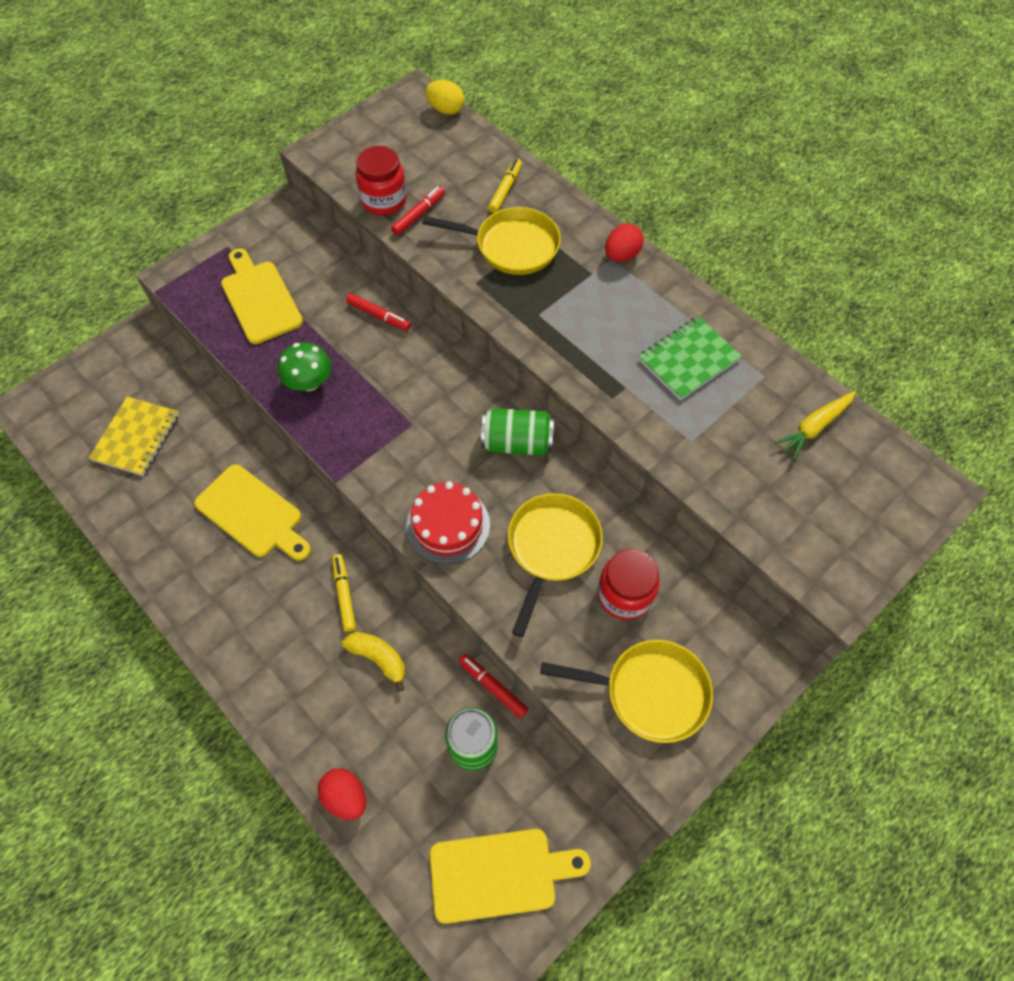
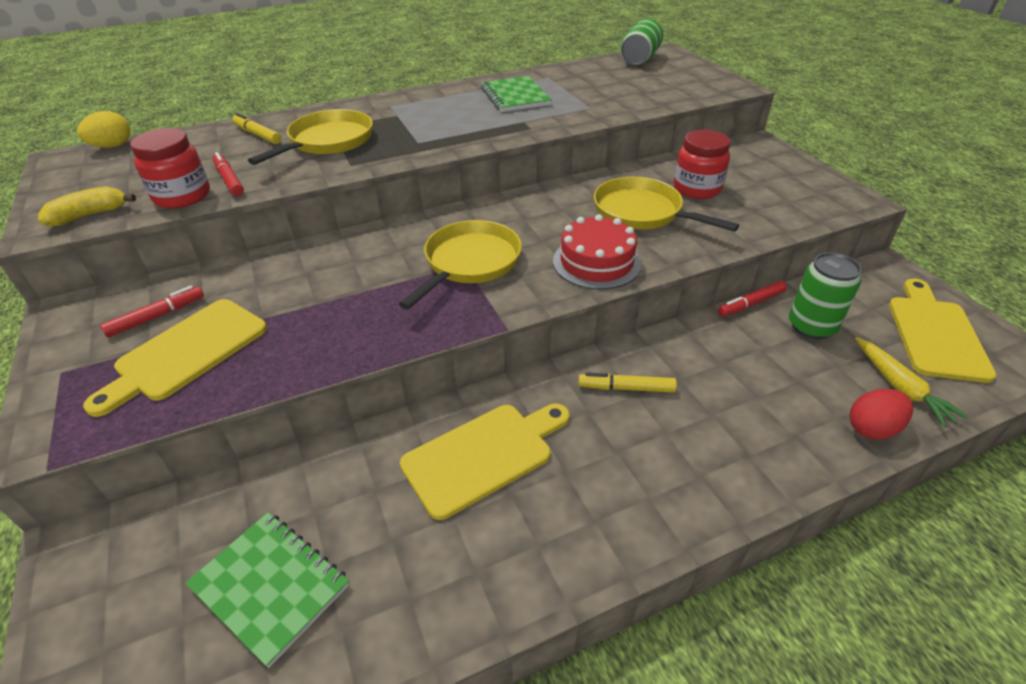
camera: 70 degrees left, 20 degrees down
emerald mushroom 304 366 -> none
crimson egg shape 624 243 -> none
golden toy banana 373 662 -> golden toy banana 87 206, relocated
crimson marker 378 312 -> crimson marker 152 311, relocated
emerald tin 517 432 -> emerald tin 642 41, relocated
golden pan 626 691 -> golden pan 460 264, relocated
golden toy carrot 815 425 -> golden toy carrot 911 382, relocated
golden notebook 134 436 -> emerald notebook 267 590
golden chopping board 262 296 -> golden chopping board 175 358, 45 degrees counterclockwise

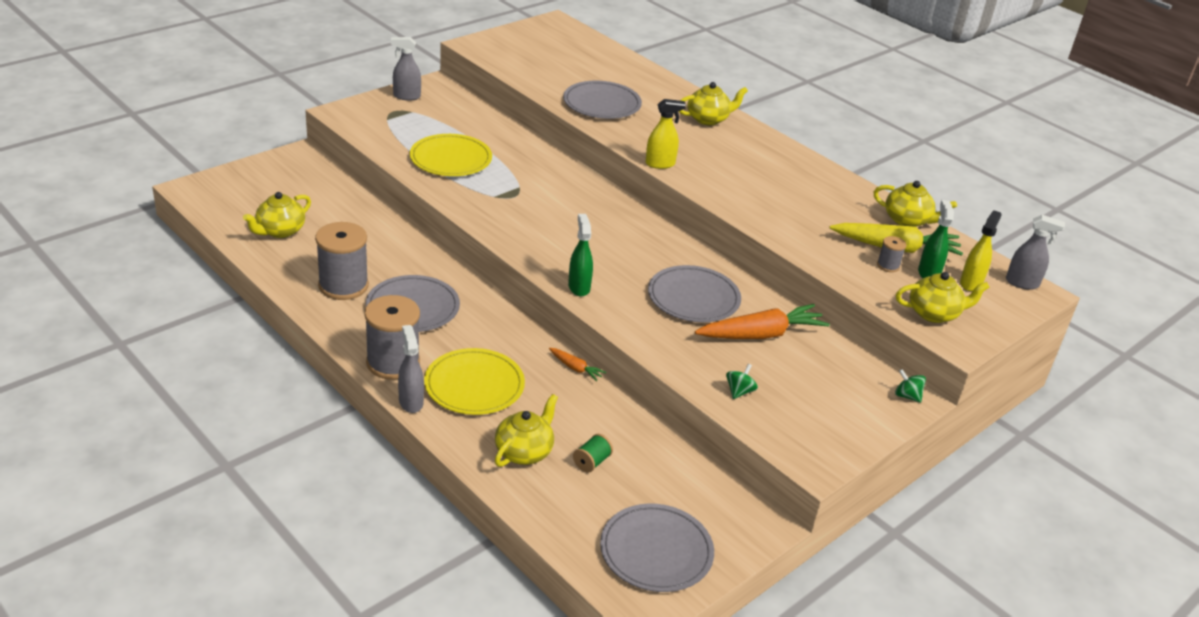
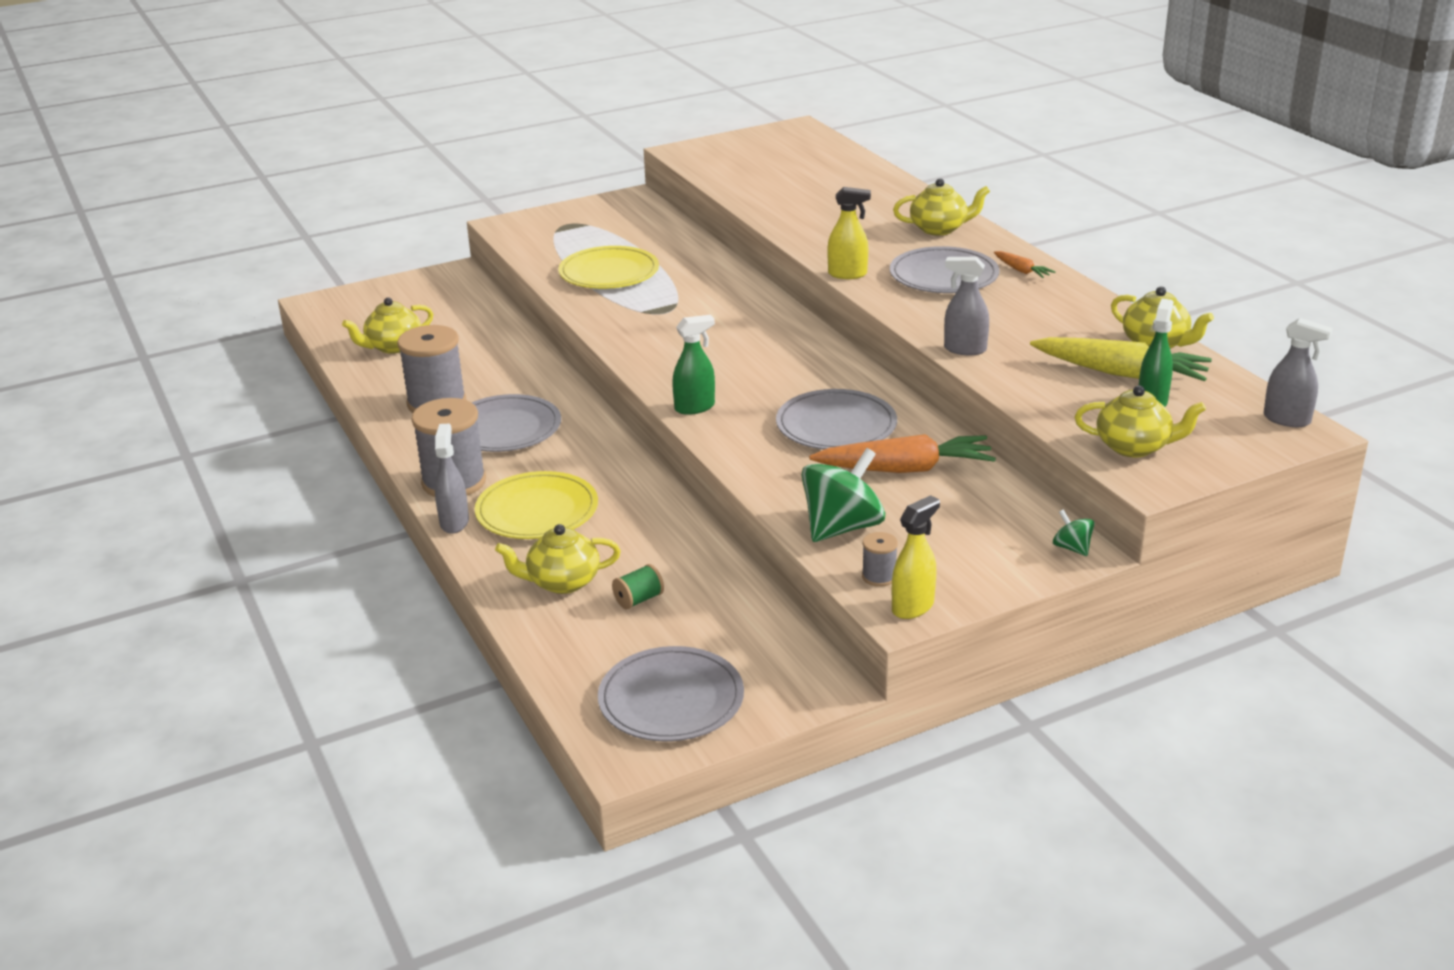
camera: 20 degrees right, 5 degrees down
ash-grey spray cleaner 406 69 -> ash-grey spray cleaner 966 306, relocated
orange-coloured toy carrot 577 364 -> orange-coloured toy carrot 1024 264, relocated
ash-grey flat dish 602 100 -> ash-grey flat dish 944 269, relocated
ash-grey spool 892 254 -> ash-grey spool 880 559, relocated
golden spray cleaner 981 250 -> golden spray cleaner 916 557, relocated
golden china teapot 526 430 -> golden china teapot 558 559, 150 degrees counterclockwise
emerald spray cleaner 580 255 -> emerald spray cleaner 693 365, 60 degrees clockwise
emerald toy top 742 381 -> emerald toy top 843 495, x2.13

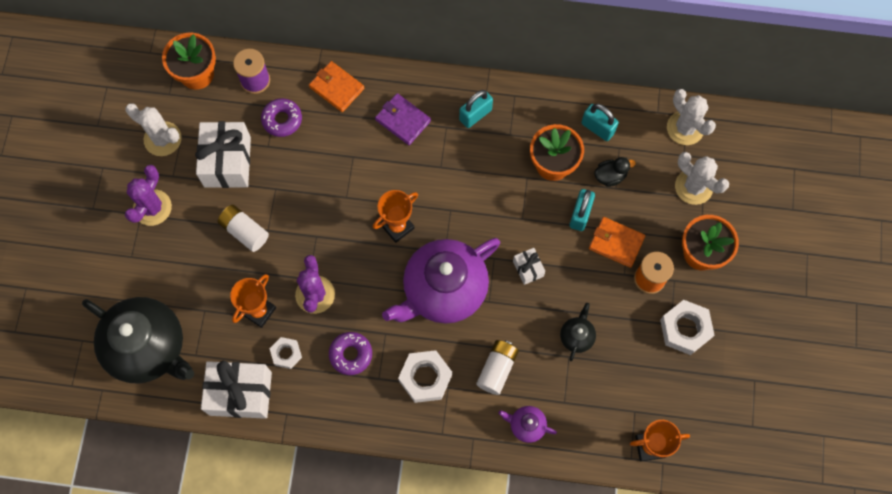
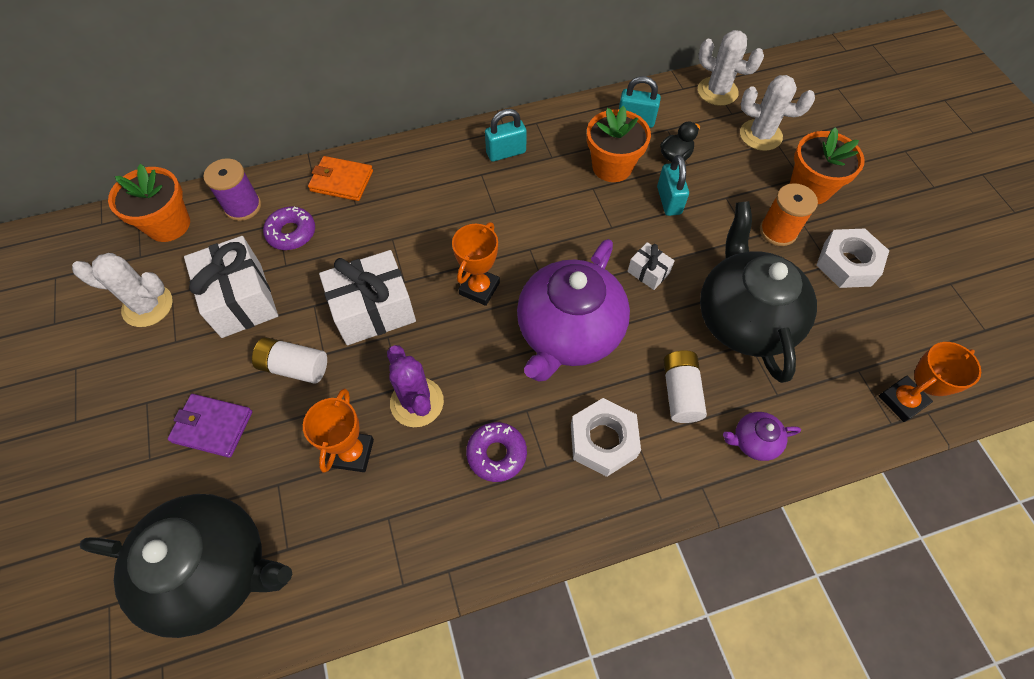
camera: 25 degrees left, 10 degrees down
purple prickly plant 148 195 -> none
white nut 286 353 -> none
orange-coloured card wallet 617 242 -> none
white present 236 390 -> white present 367 297, relocated
purple card wallet 403 119 -> purple card wallet 210 426, relocated
teal lock 476 109 -> teal lock 506 135, 45 degrees clockwise
black china teapot 578 332 -> black china teapot 758 292, x2.39

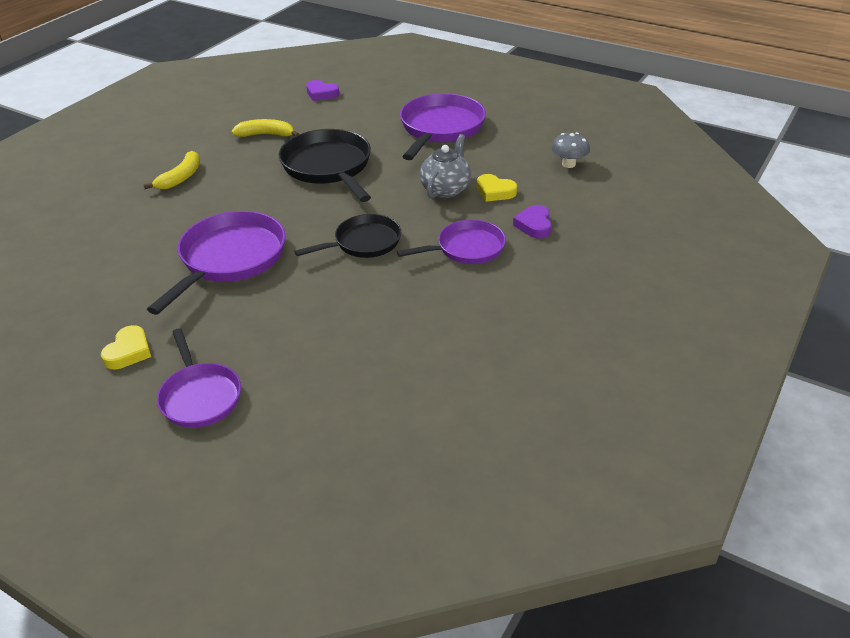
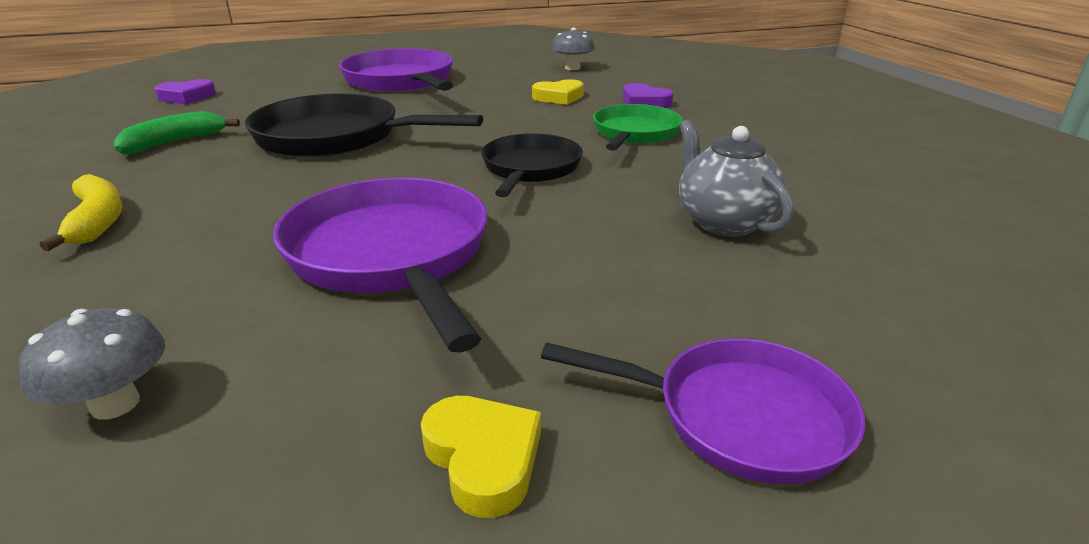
camera: 50 degrees left, 10 degrees down
none -> ash-grey mushroom 92 364
ash-grey china teapot 445 166 -> ash-grey china teapot 736 177, relocated
golden toy banana 265 128 -> emerald toy banana 176 133
purple pan 451 242 -> emerald pan 638 127

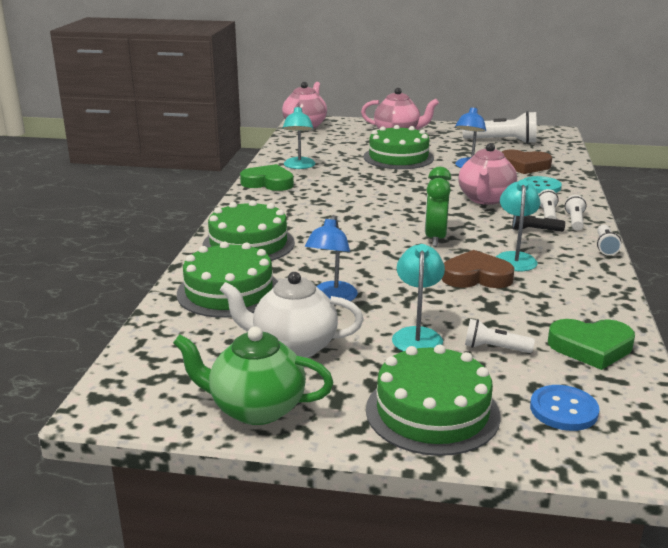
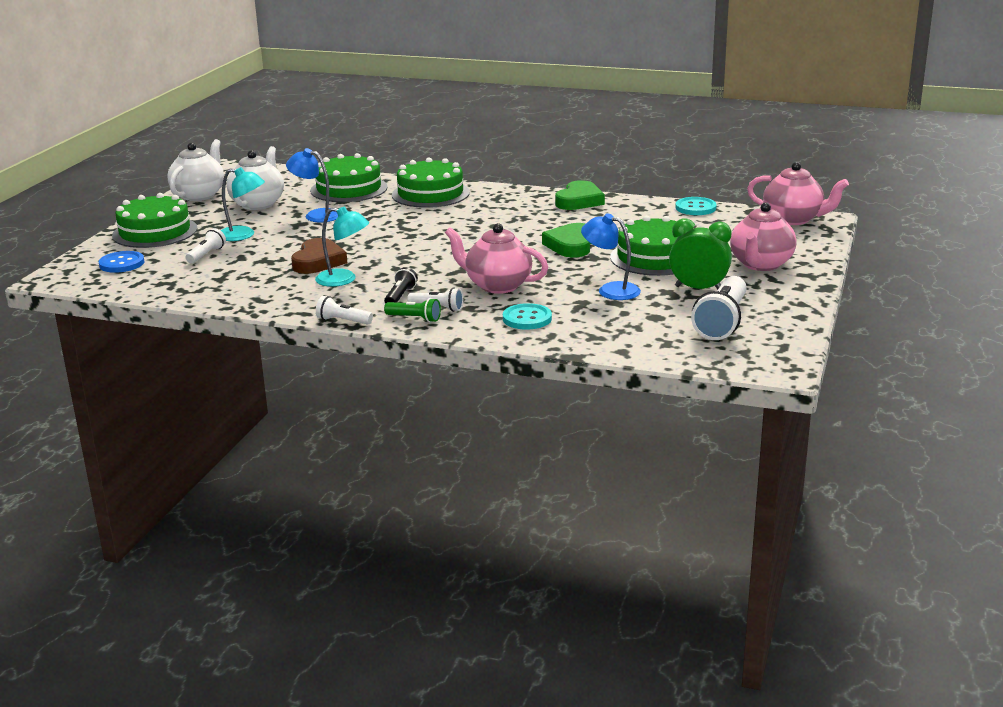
camera: 100 degrees right, 0 degrees up
teal lamp 299 137 -> none
dark brown heart 527 162 -> none
none -> teal shirt button 696 206
emerald bedside clock 438 207 -> emerald bedside clock 700 254, relocated
emerald heart 591 344 -> emerald heart 566 240, relocated
emerald china teapot 253 376 -> white china teapot 196 170
white torch 576 212 -> emerald torch 412 310

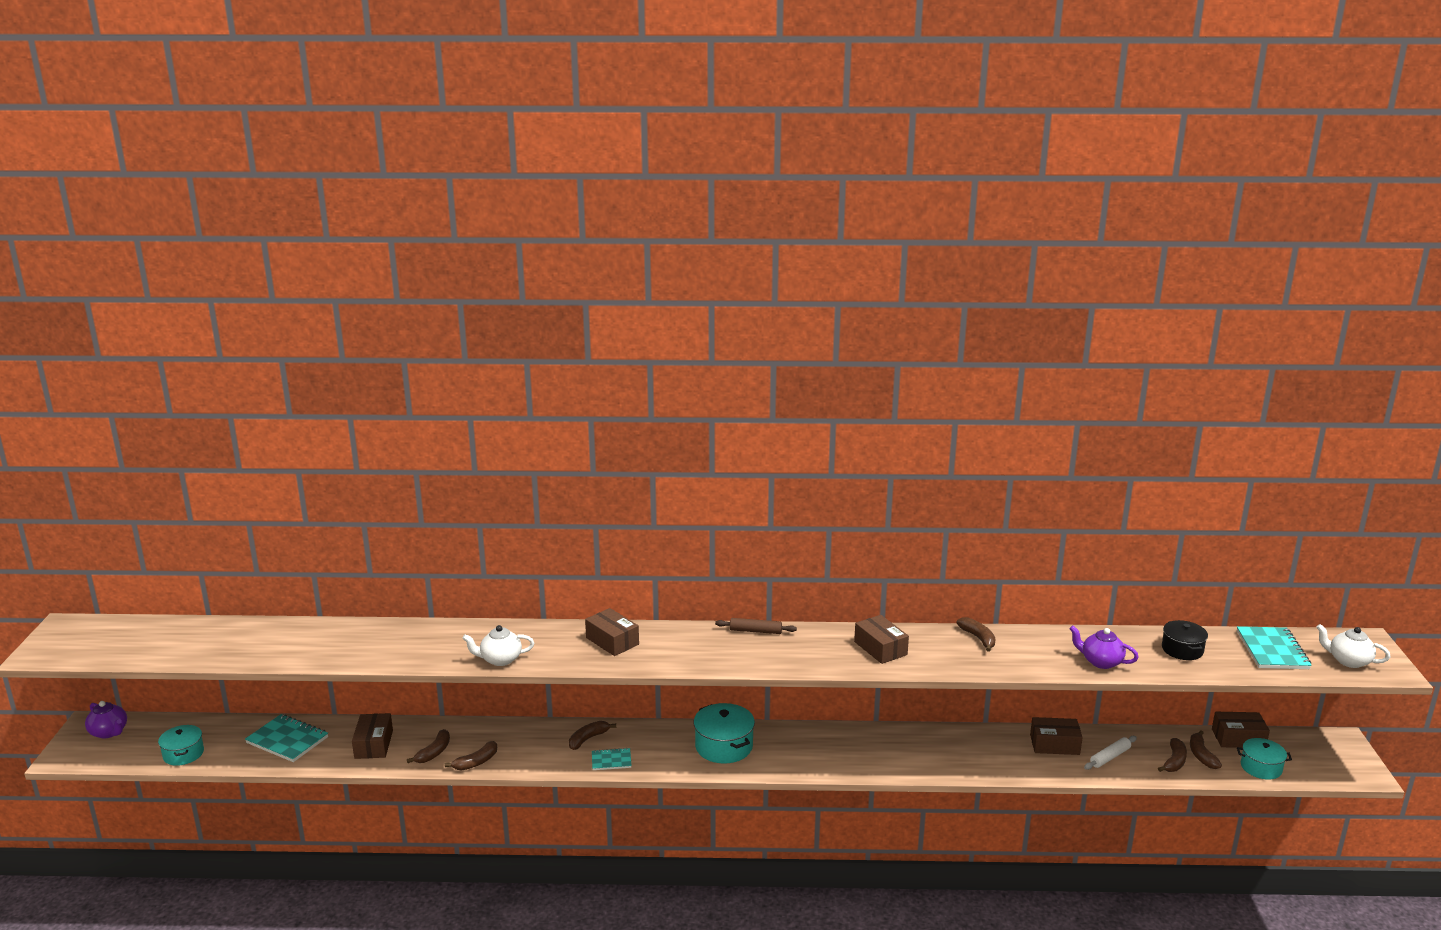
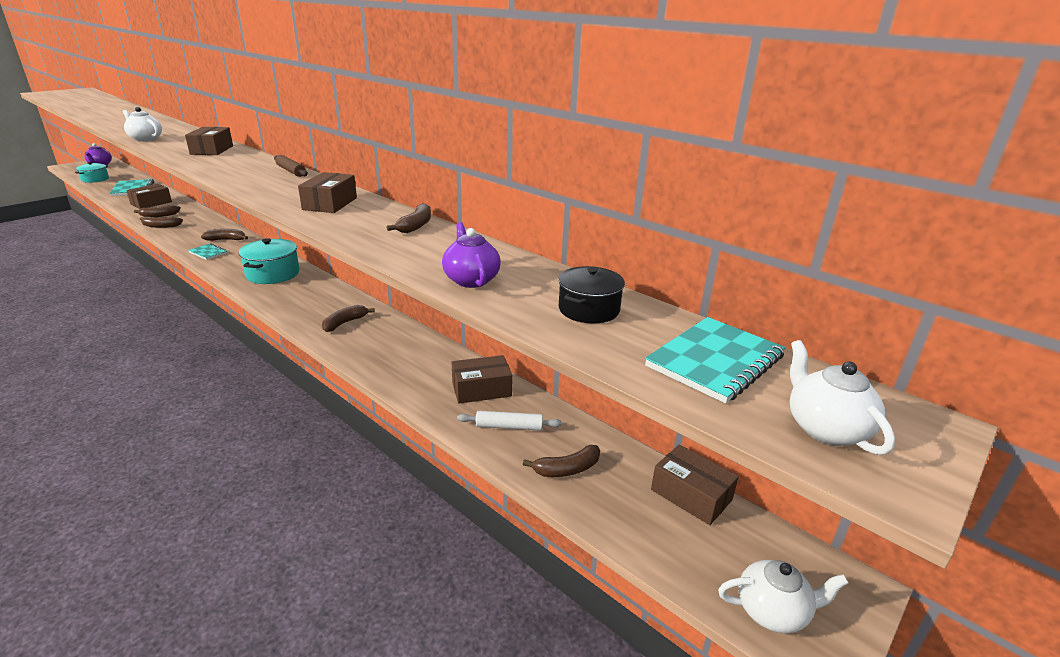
camera: 40 degrees right, 5 degrees up
teal cooking pot 1264 759 -> none
none -> white china teapot 783 596
dark brown toy banana 1206 749 -> dark brown toy banana 348 318, relocated
dark brown box 1056 736 -> dark brown box 482 379, 60 degrees counterclockwise

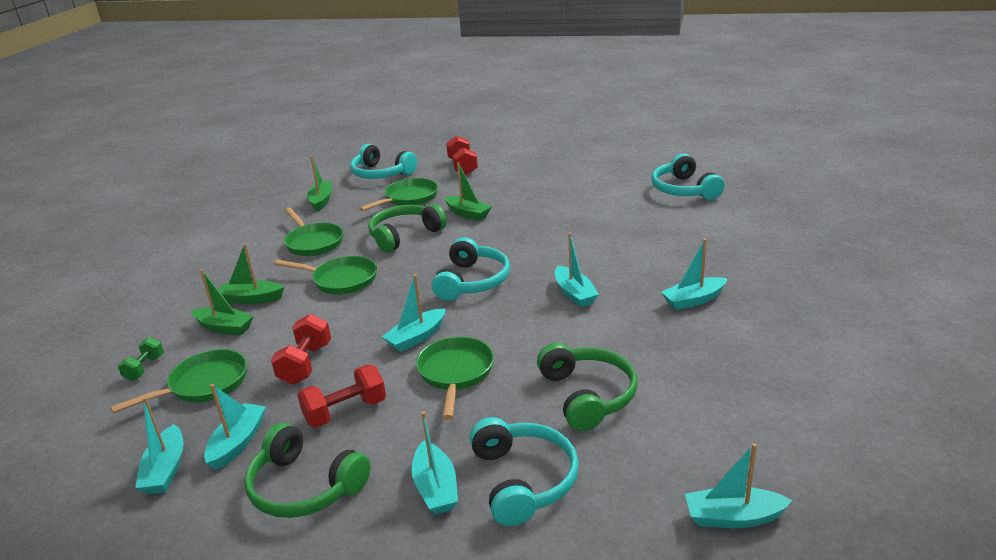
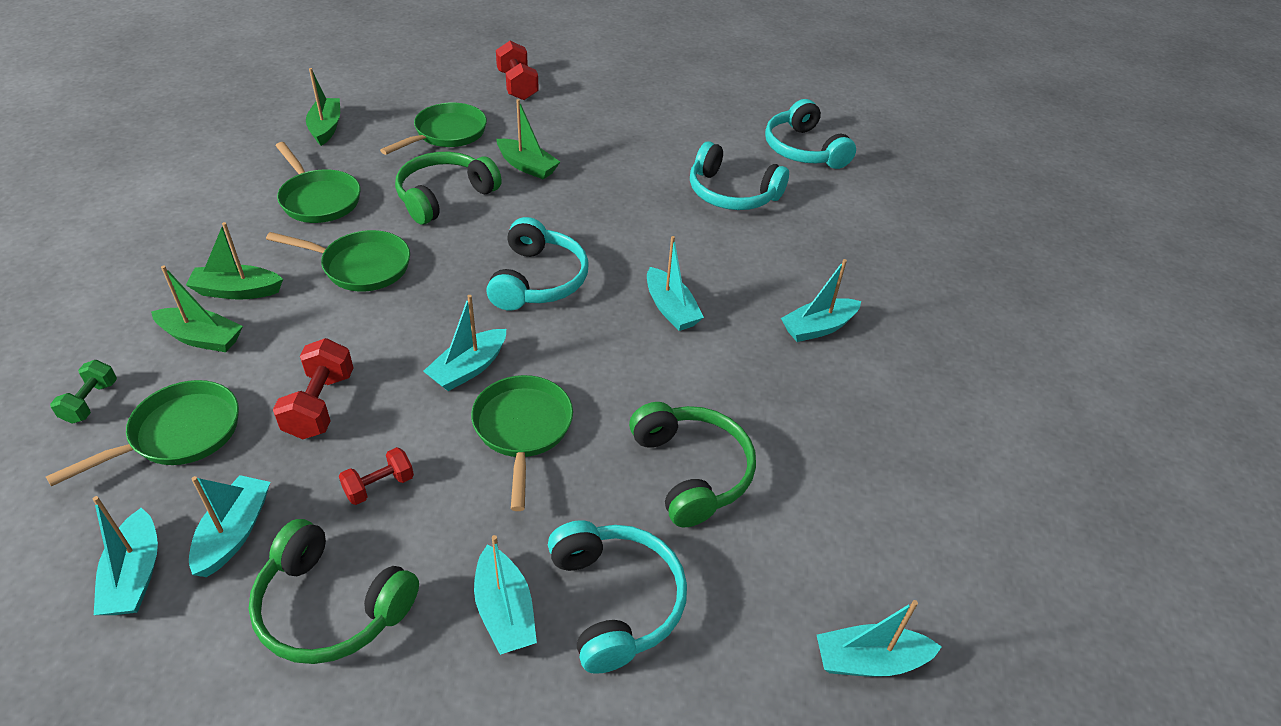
camera: 10 degrees left, 15 degrees up
teal over-ear headphones 383 161 -> teal over-ear headphones 739 175, relocated
crimson dumbbell 341 396 -> crimson dumbbell 376 476, x0.63

